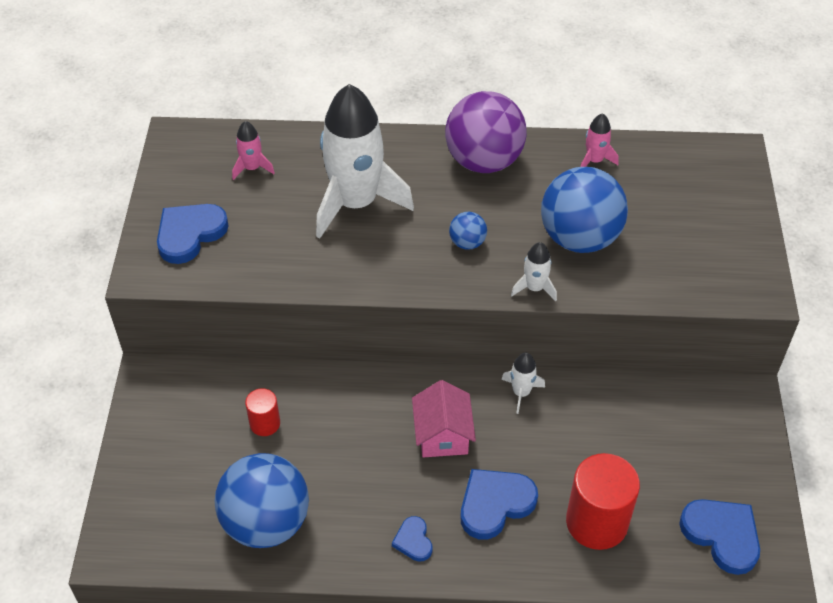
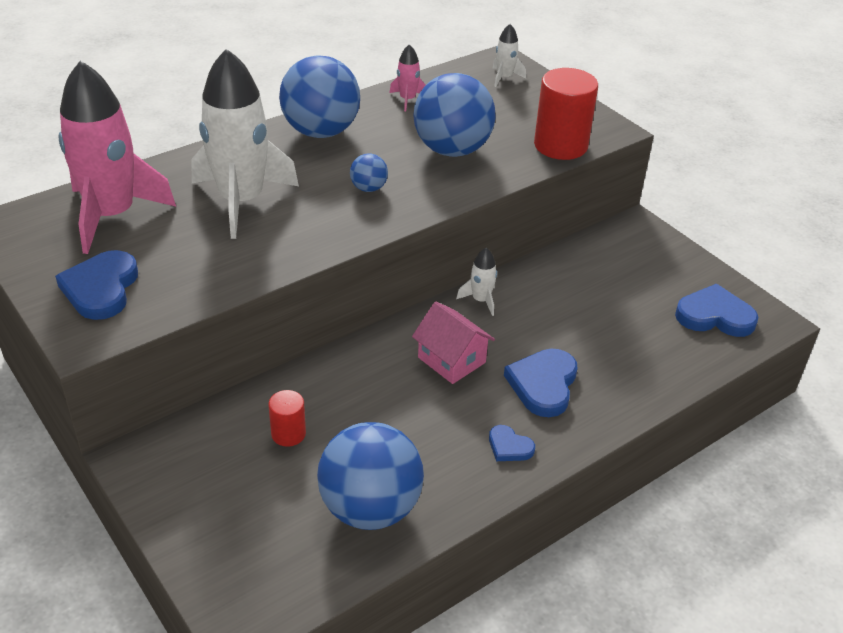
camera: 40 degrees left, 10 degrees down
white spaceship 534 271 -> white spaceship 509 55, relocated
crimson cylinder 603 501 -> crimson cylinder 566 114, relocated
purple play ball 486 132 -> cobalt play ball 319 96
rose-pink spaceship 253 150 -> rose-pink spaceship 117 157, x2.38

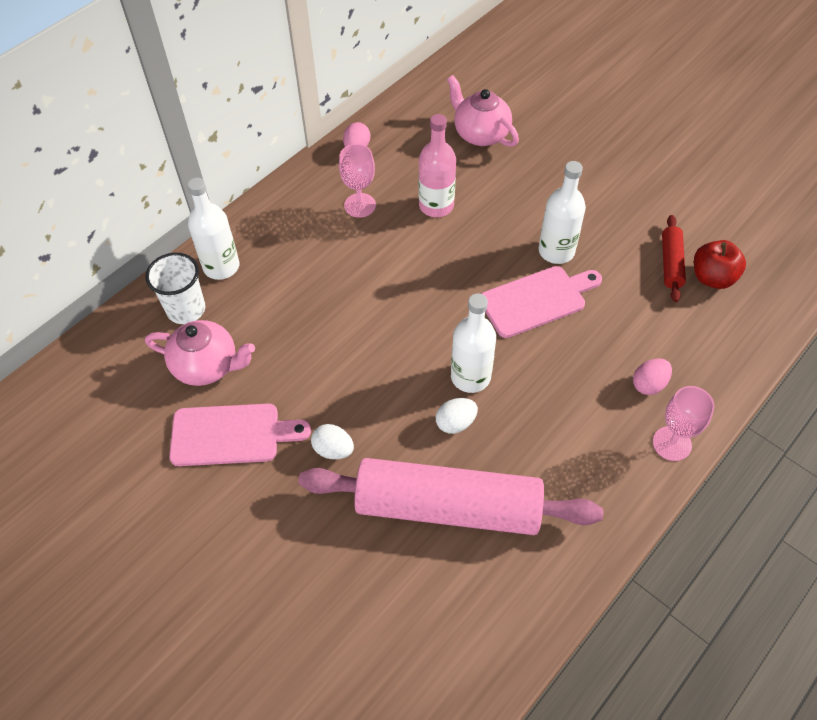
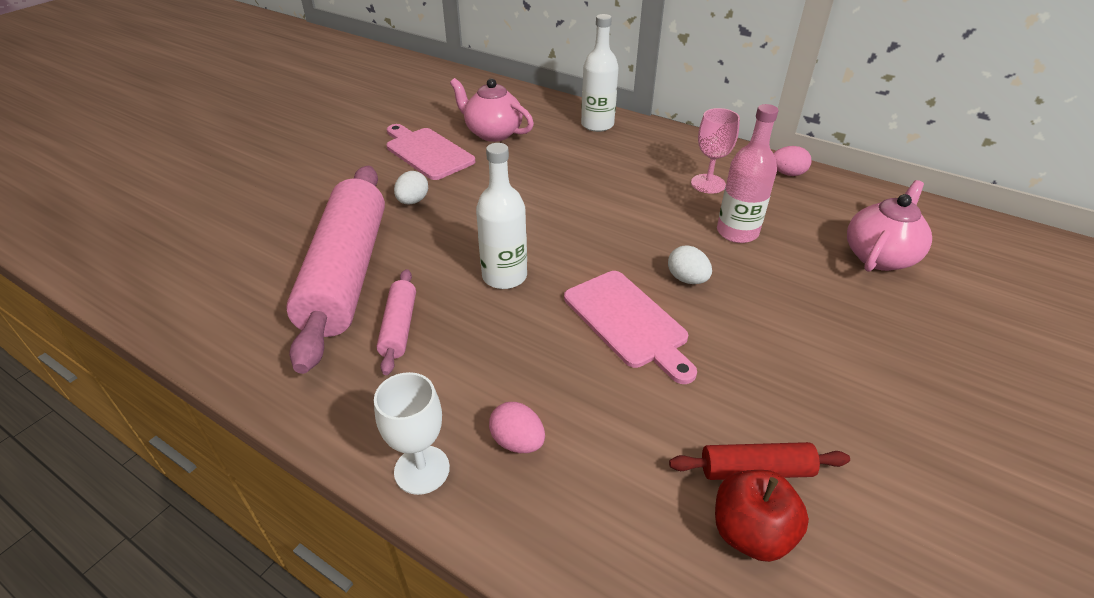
camera: 80 degrees right, 15 degrees down
white beaker 175 288 -> none
white drink bottle 562 212 -> none
none -> rose-pink pastry roller 396 322
white egg shape 457 416 -> white egg shape 690 265, relocated
rose-pink goblet 684 423 -> white goblet 412 433
rose-pink china teapot 200 353 -> rose-pink china teapot 492 110, 120 degrees clockwise
rose-pink chopping board 240 434 -> rose-pink chopping board 431 152, 150 degrees clockwise

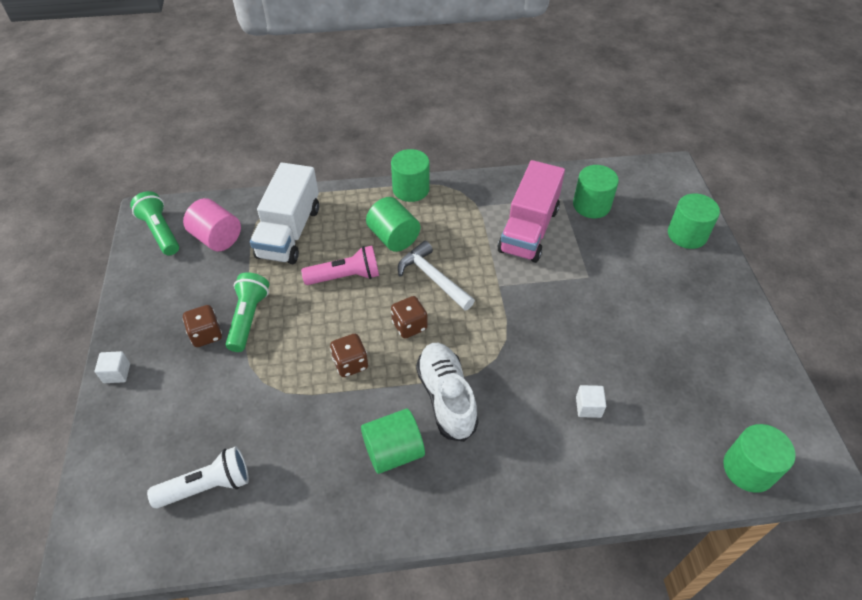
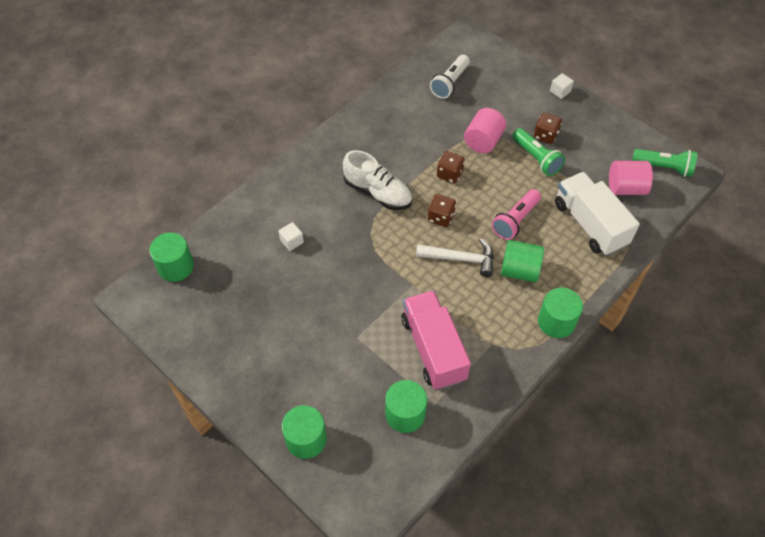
camera: 140 degrees right, 5 degrees up
emerald cylinder 393 441 -> none
none -> rose-pink cylinder 485 130

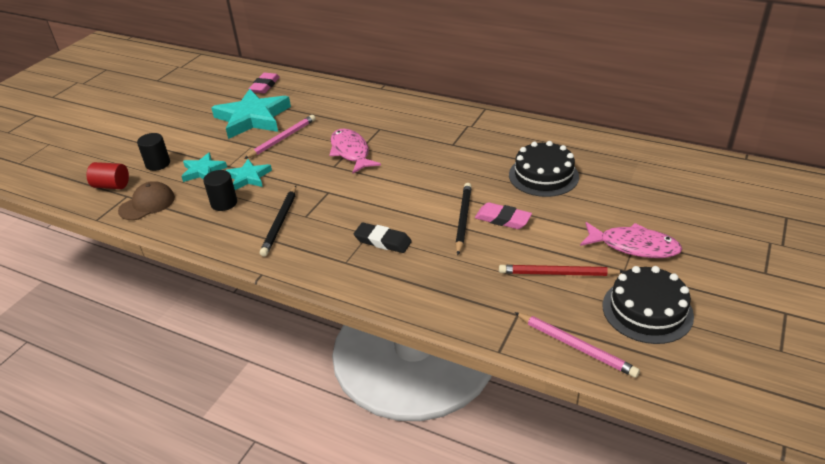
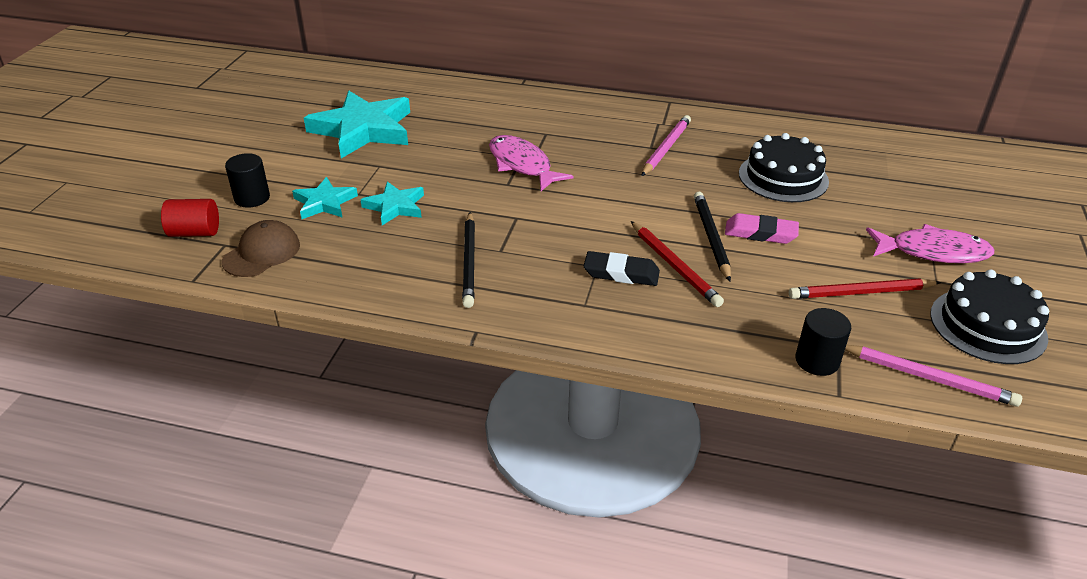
camera: 15 degrees left, 0 degrees up
rose-pink pencil eraser 264 83 -> none
none -> crimson pencil 677 264
black cylinder 220 190 -> black cylinder 823 342, relocated
rose-pink pencil 279 137 -> rose-pink pencil 666 145, relocated

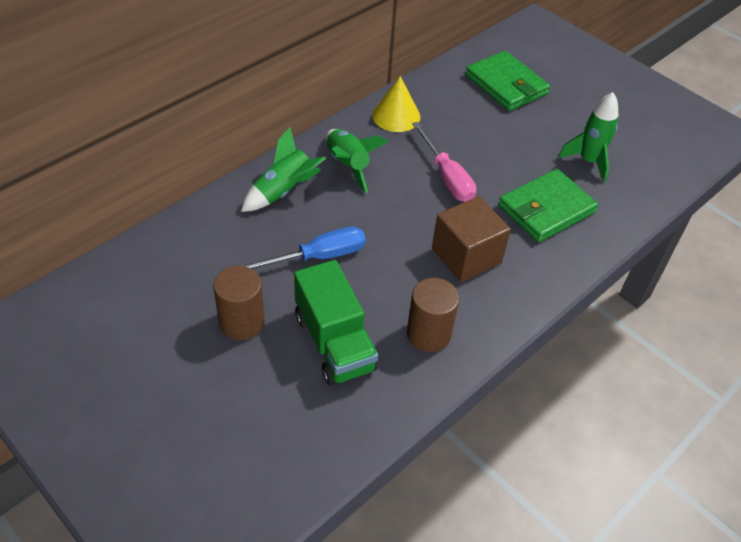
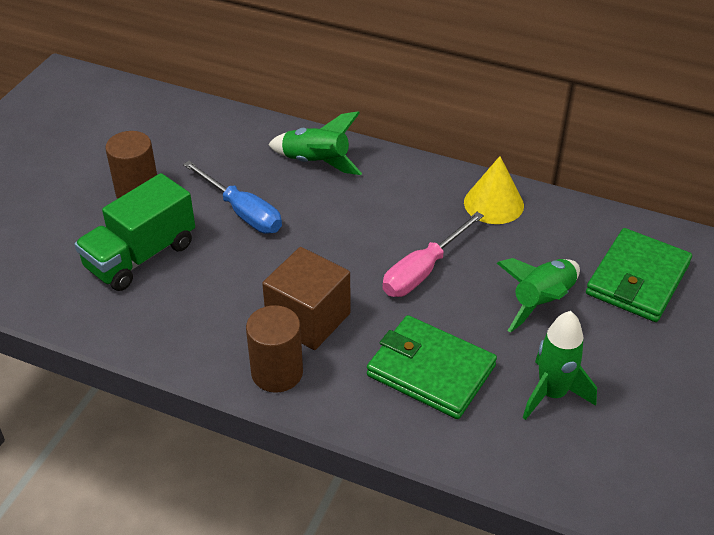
camera: 70 degrees right, 5 degrees down
emerald spaceship 357 161 -> emerald spaceship 538 295, relocated
dark brown cylinder 433 315 -> dark brown cylinder 274 349, relocated

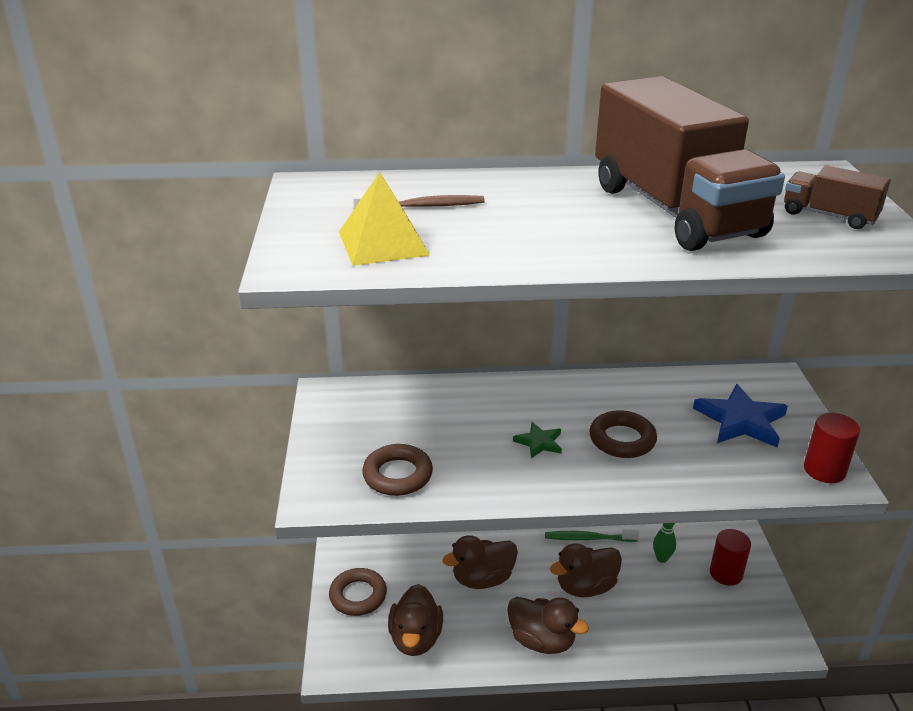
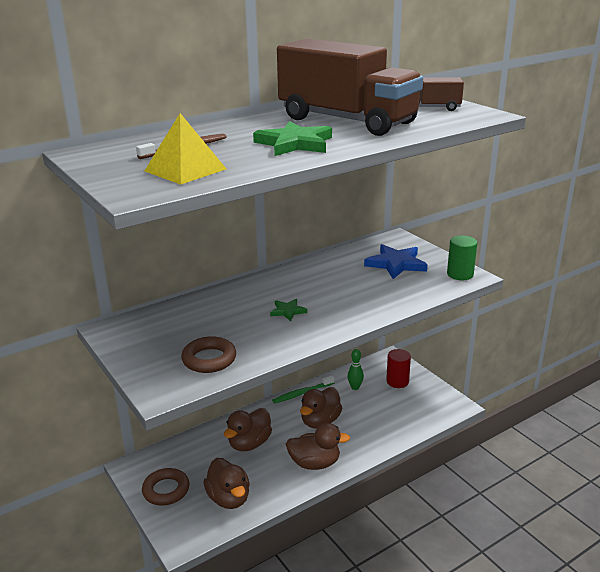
camera: 30 degrees left, 5 degrees down
dark brown torus 623 434 -> none
none -> emerald star 292 138
crimson cylinder 832 448 -> emerald cylinder 462 258

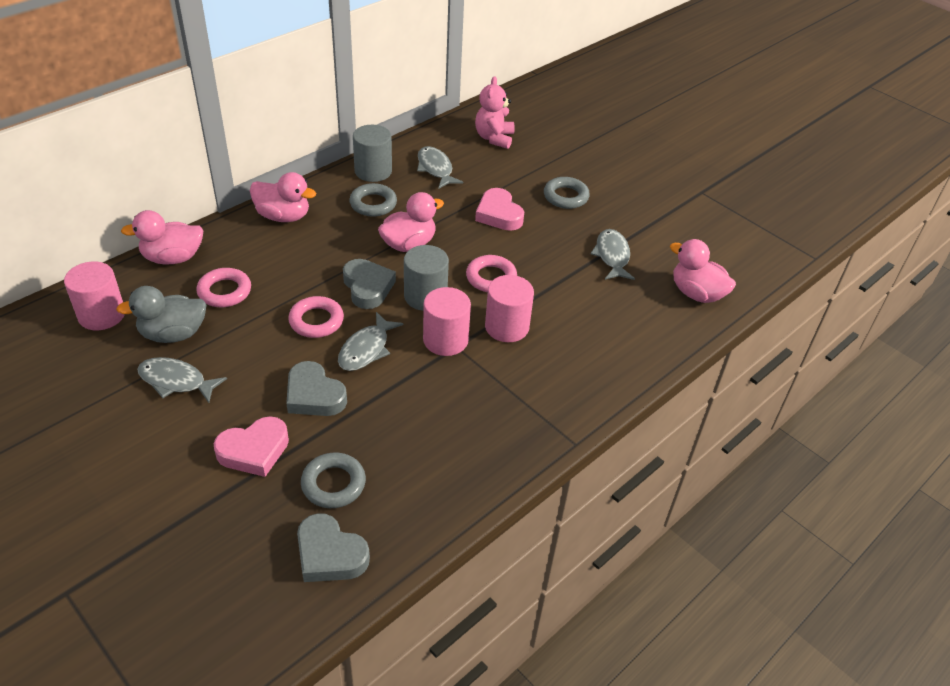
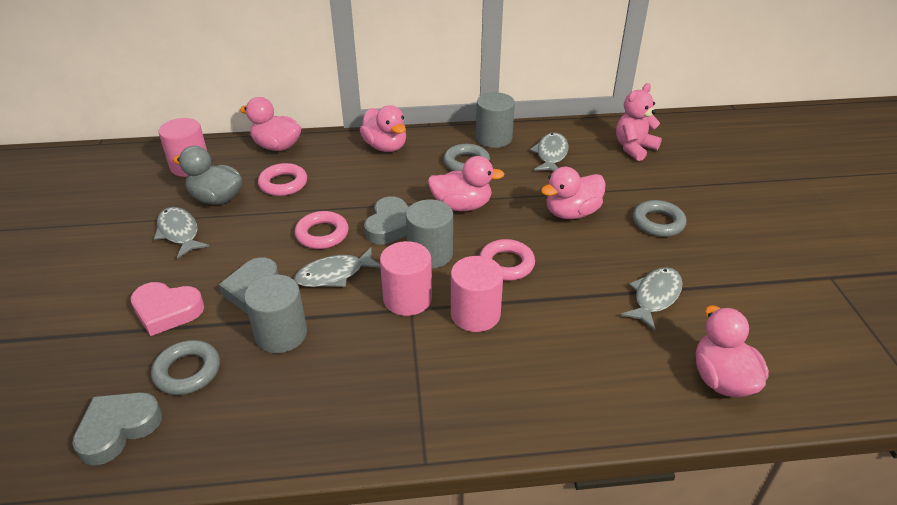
camera: 40 degrees right, 5 degrees down
none -> ash-grey cylinder 275 314
rose-pink heart 499 209 -> rose-pink duck 573 193
ash-grey heart 333 547 -> ash-grey heart 117 429, 60 degrees clockwise

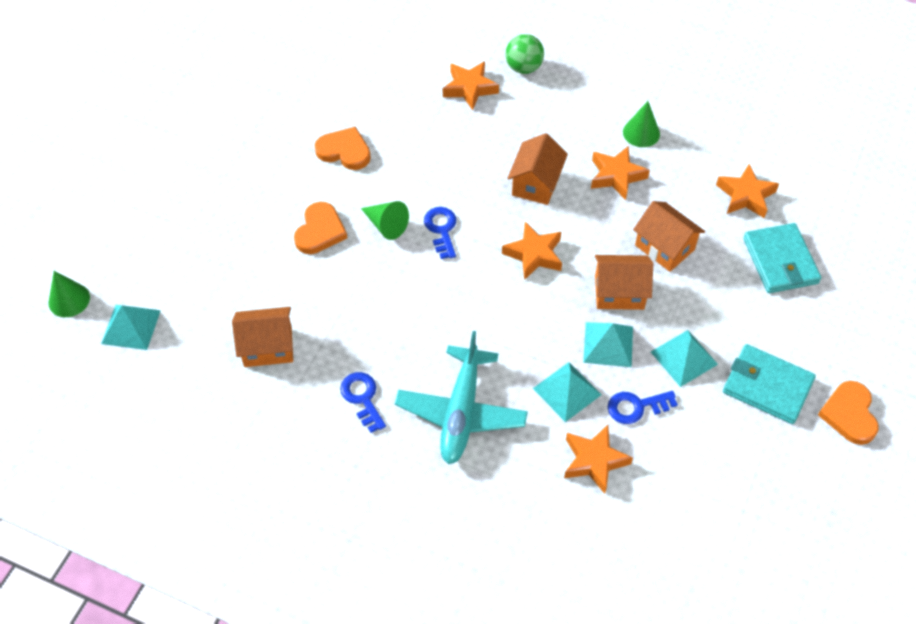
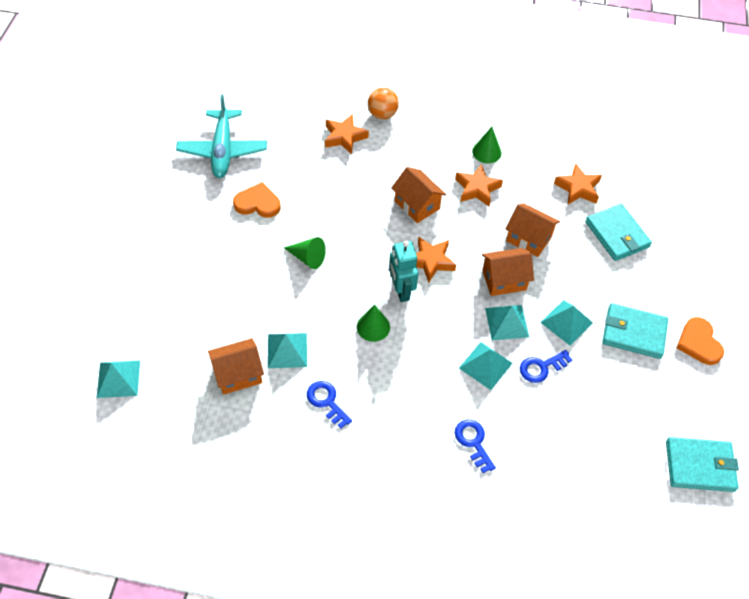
camera: 15 degrees left, 0 degrees up
orange-coloured heart 320 228 -> none
orange-coloured star 598 459 -> none
none -> teal pyramid 287 350
none -> teal robot figure 403 271
none -> teal card wallet 702 464
emerald cone 69 294 -> emerald cone 373 323, relocated
teal plane 461 397 -> teal plane 221 136, relocated
cobalt key 440 233 -> cobalt key 475 446, relocated
emerald play ball 524 54 -> orange-coloured play ball 383 103
orange-coloured cottage 537 169 -> orange-coloured cottage 418 195, 45 degrees counterclockwise

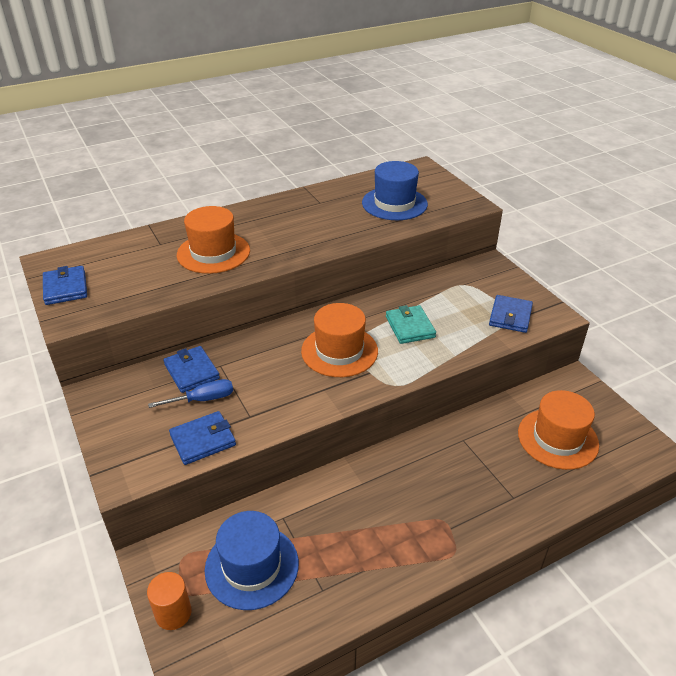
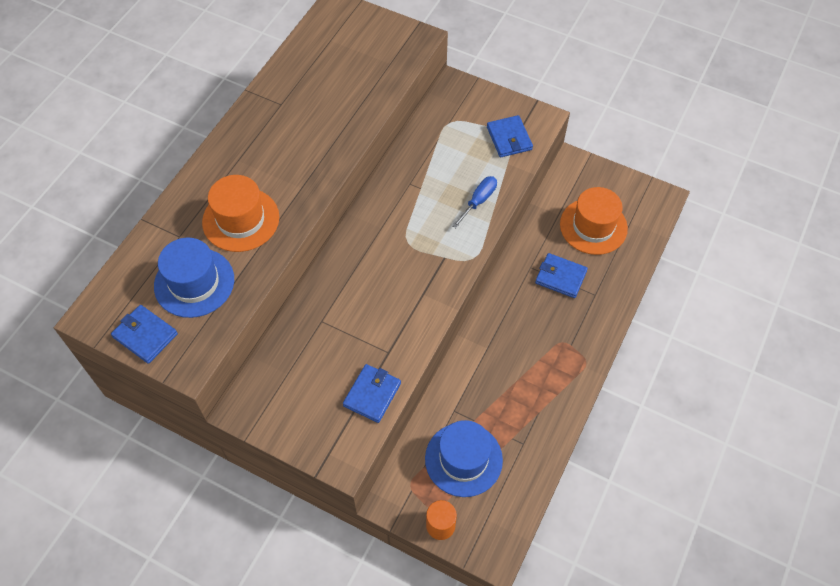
camera: 35 degrees left, 20 degrees up
orange-coloured top hat 339 340 -> none
teal card wallet 411 324 -> none
cobalt hand screwdriver 190 393 -> cobalt hand screwdriver 474 202, relocated
cobalt card wallet 192 369 -> cobalt card wallet 561 275, relocated
cobalt top hat 395 190 -> cobalt top hat 194 278, relocated

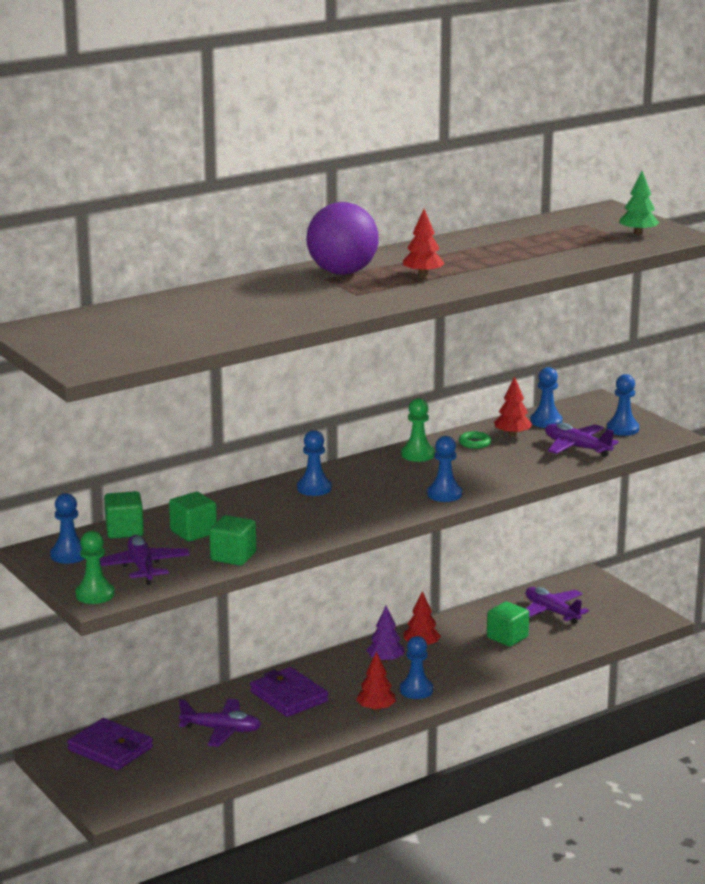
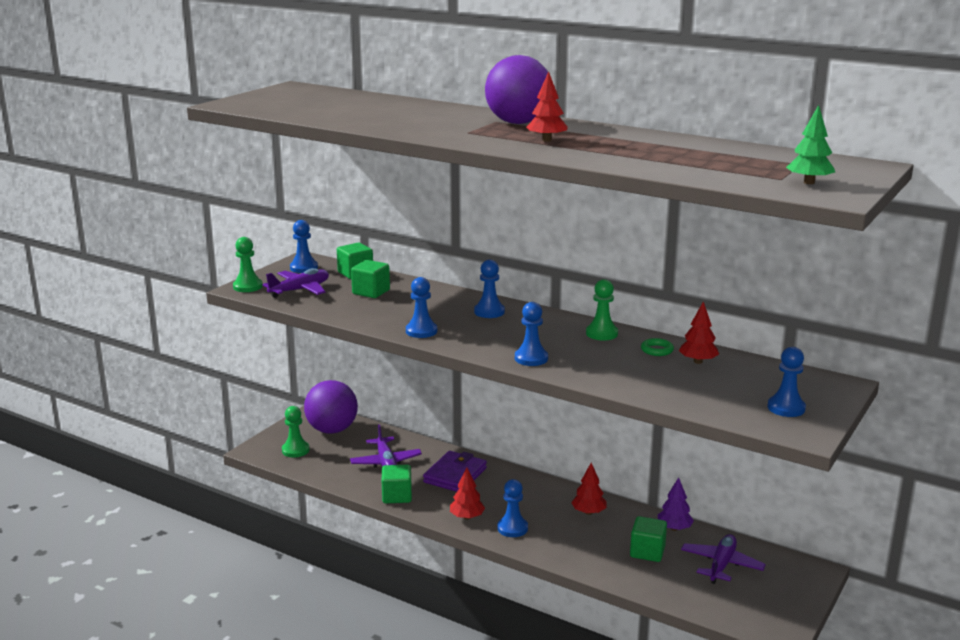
camera: 65 degrees right, 0 degrees up
purple plane 582 440 -> none
none -> emerald game pawn 295 432
emerald solid cube 232 540 -> emerald solid cube 397 484, relocated
purple fir tree 385 634 -> purple fir tree 676 504, relocated
cobalt game pawn 546 397 -> cobalt game pawn 421 307, relocated
purple card wallet 110 744 -> purple play ball 331 407

